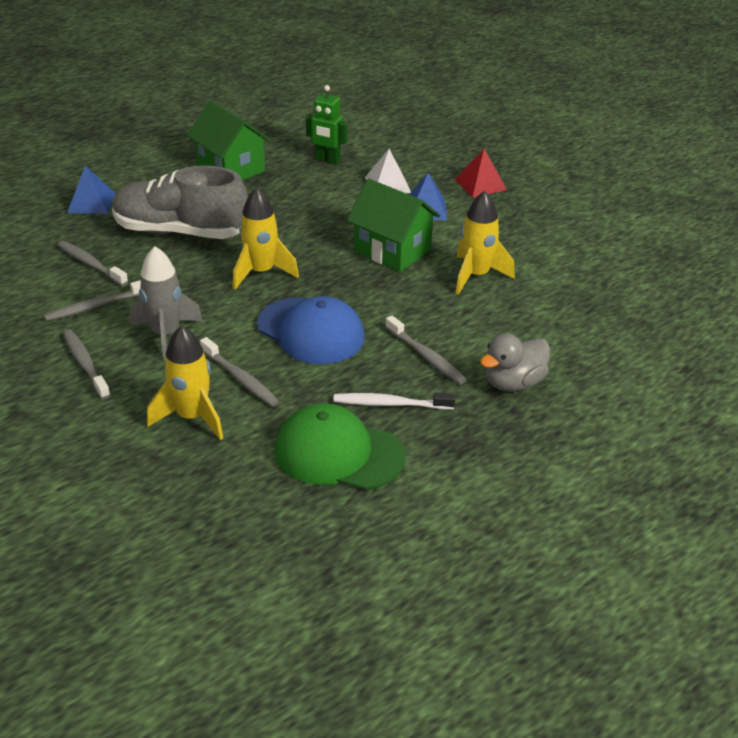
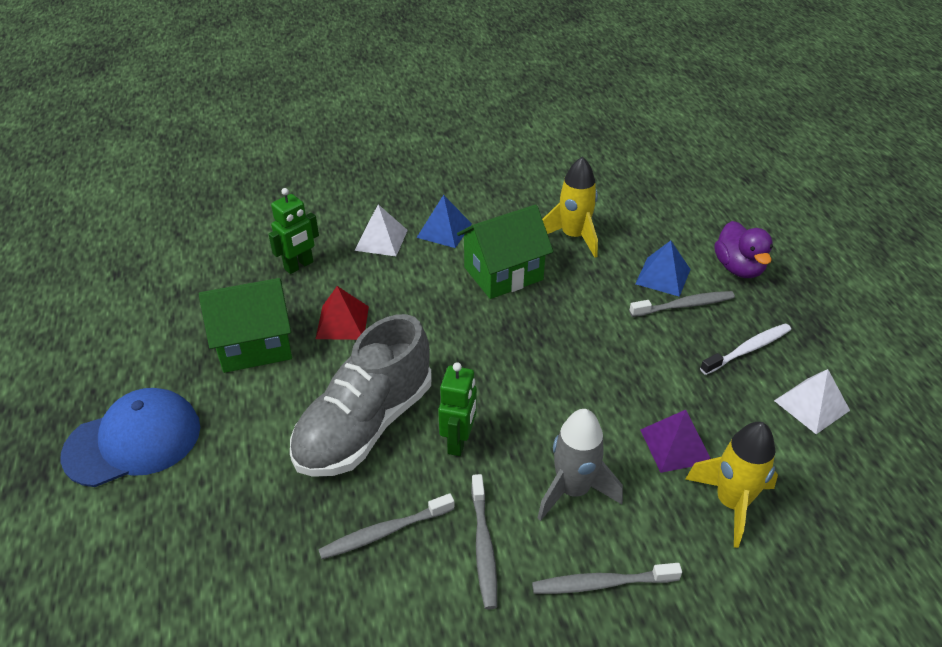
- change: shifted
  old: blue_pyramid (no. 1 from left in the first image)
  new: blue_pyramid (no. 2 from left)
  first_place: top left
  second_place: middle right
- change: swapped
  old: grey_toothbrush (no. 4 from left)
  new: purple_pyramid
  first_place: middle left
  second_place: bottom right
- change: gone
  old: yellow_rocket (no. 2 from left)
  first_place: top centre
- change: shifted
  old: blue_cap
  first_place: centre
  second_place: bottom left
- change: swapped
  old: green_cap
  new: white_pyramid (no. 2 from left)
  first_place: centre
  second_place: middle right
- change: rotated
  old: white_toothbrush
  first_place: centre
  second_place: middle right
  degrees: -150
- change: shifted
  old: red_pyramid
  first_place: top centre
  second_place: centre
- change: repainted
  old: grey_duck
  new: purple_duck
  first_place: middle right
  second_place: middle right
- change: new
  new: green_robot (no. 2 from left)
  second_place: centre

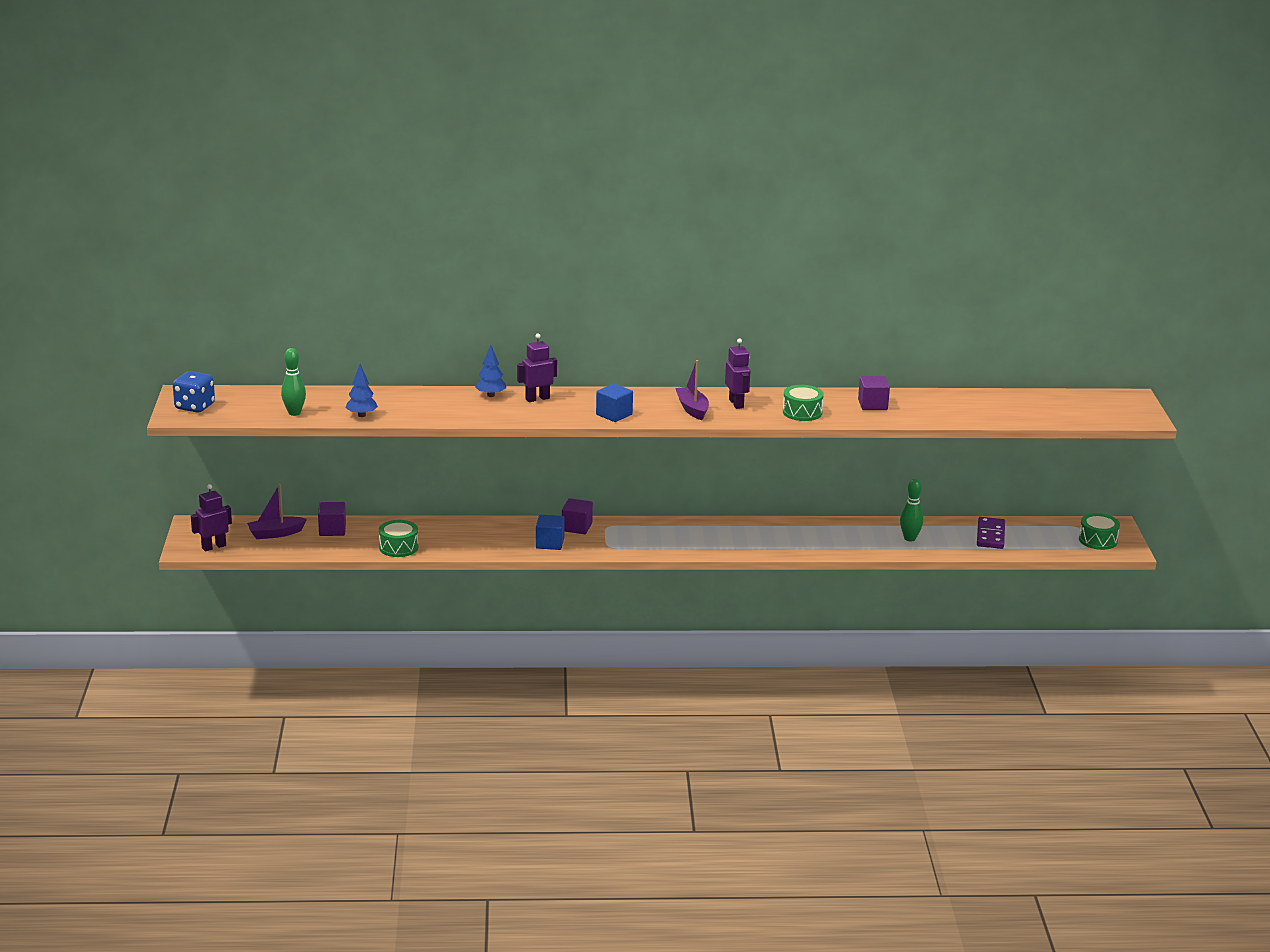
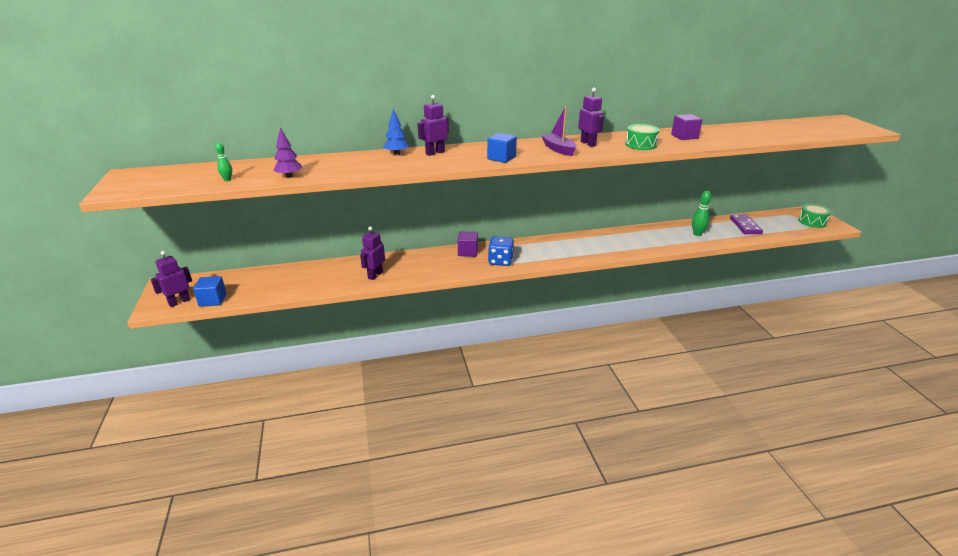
- change: shifted
  old: blue_dice
  first_place: middle left
  second_place: centre
- change: gone
  old: purple_boat (no. 1 from left)
  first_place: middle left
- change: scaled
  old: green_bowling_pin (no. 1 from left)
  first_place: middle left
  second_place: top left
  factor: 0.62
- change: gone
  old: purple_cube (no. 1 from left)
  first_place: middle left
- change: repainted
  old: blue_tree (no. 1 from left)
  new: purple_tree
  first_place: middle left
  second_place: top left
- change: gone
  old: green_drum (no. 1 from left)
  first_place: middle left
- change: shifted
  old: blue_cube (no. 1 from left)
  first_place: centre
  second_place: middle left
- change: new
  new: purple_robot (no. 2 from left)
  second_place: centre

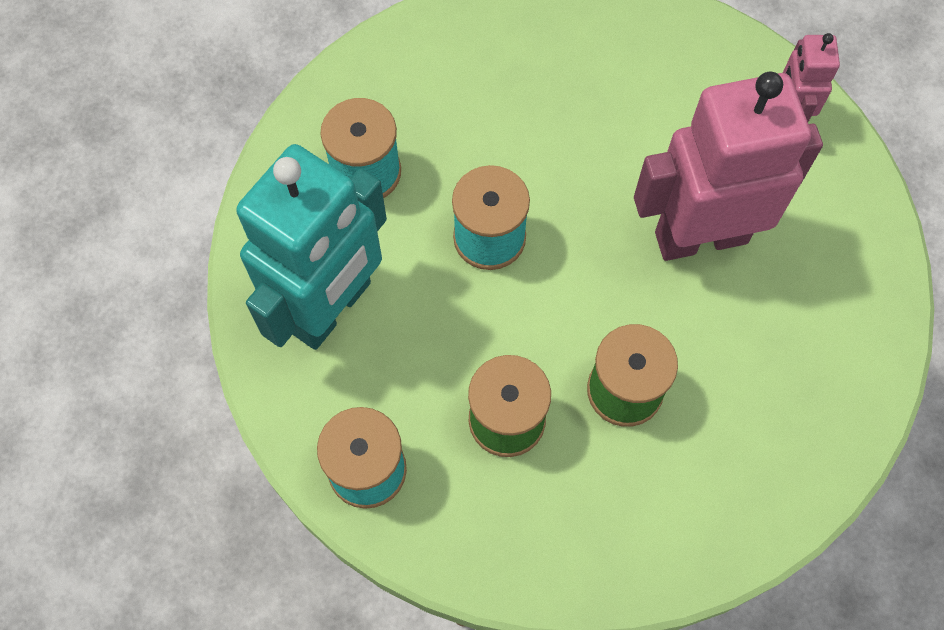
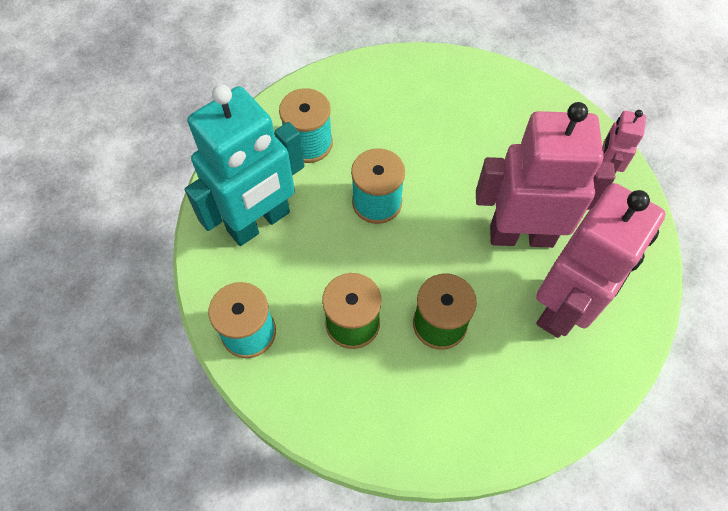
- change: new
  new: pink_robot (no. 2 from left)
  second_place: middle right

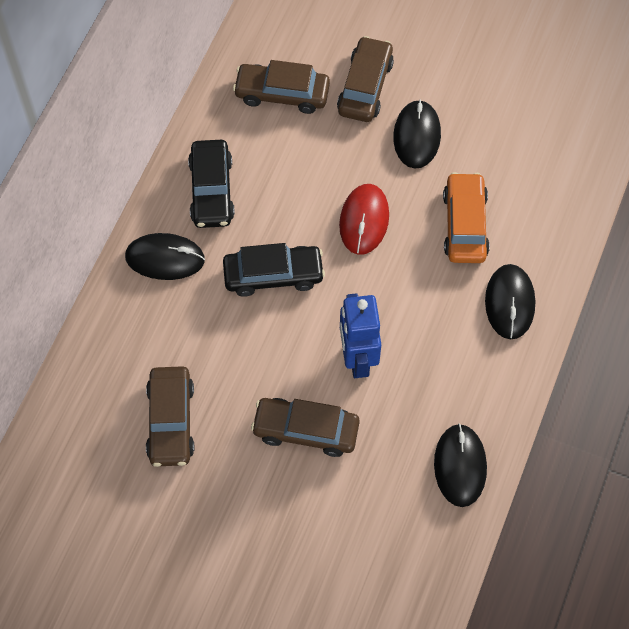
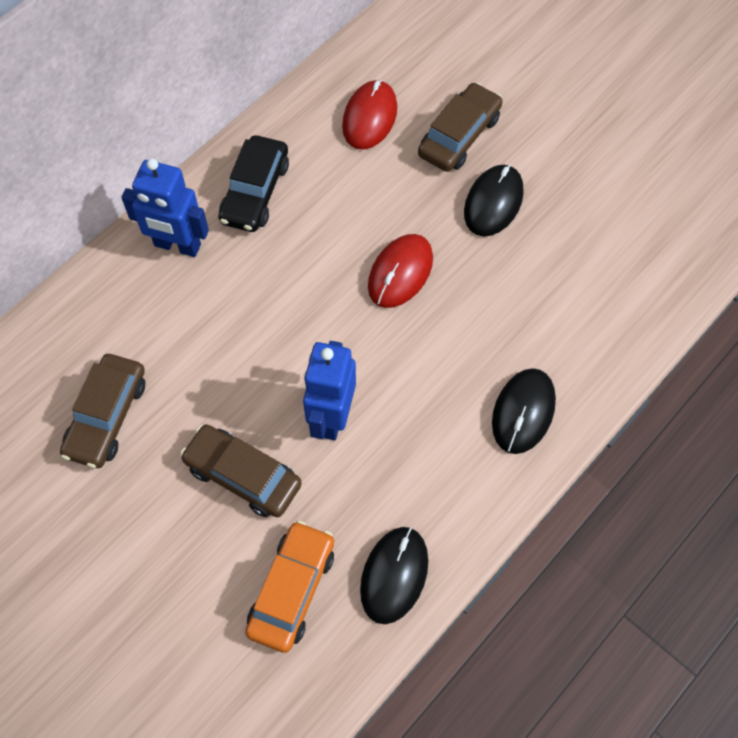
- change: swapped
  old: black_mouse (no. 1 from left)
  new: blue_robot (no. 1 from left)
  first_place: middle left
  second_place: top left
- change: gone
  old: black_car (no. 2 from left)
  first_place: centre
- change: swapped
  old: brown_car (no. 2 from left)
  new: red_mouse (no. 1 from left)
  first_place: top centre
  second_place: top centre
- change: shifted
  old: orange_car
  first_place: middle right
  second_place: bottom centre

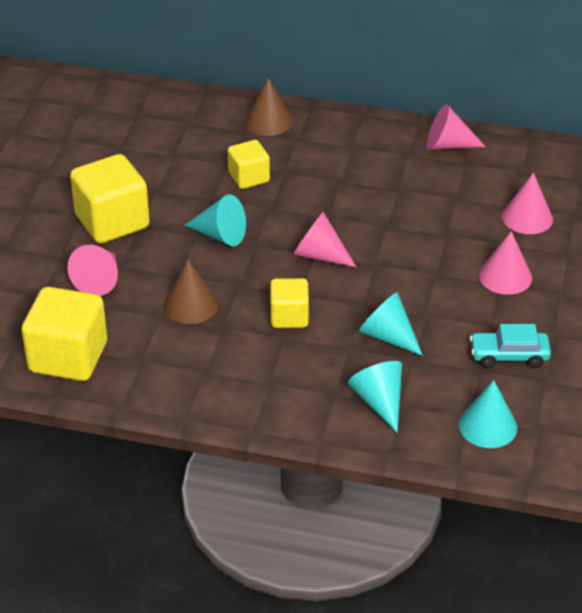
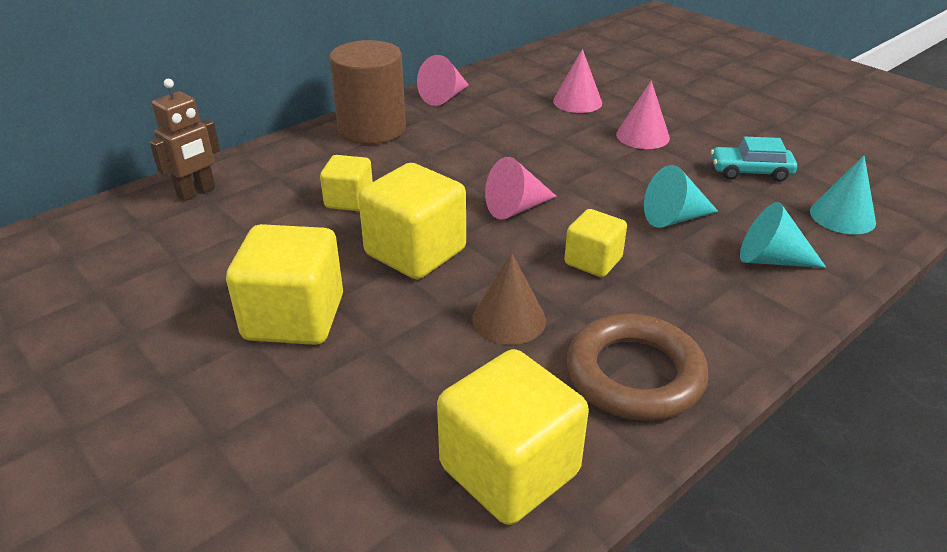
- change: gone
  old: pink_cone (no. 1 from left)
  first_place: middle left
- change: swapped
  old: turquoise_cone (no. 1 from left)
  new: yellow_cube (no. 3 from left)
  first_place: centre
  second_place: centre
- change: gone
  old: brown_cone (no. 2 from left)
  first_place: top centre
- change: rotated
  old: turquoise_car
  first_place: middle right
  second_place: top right
  degrees: 60
- change: new
  new: brown_robot
  second_place: top left
- change: new
  new: brown_cylinder
  second_place: top centre
- change: new
  new: brown_ring
  second_place: middle right

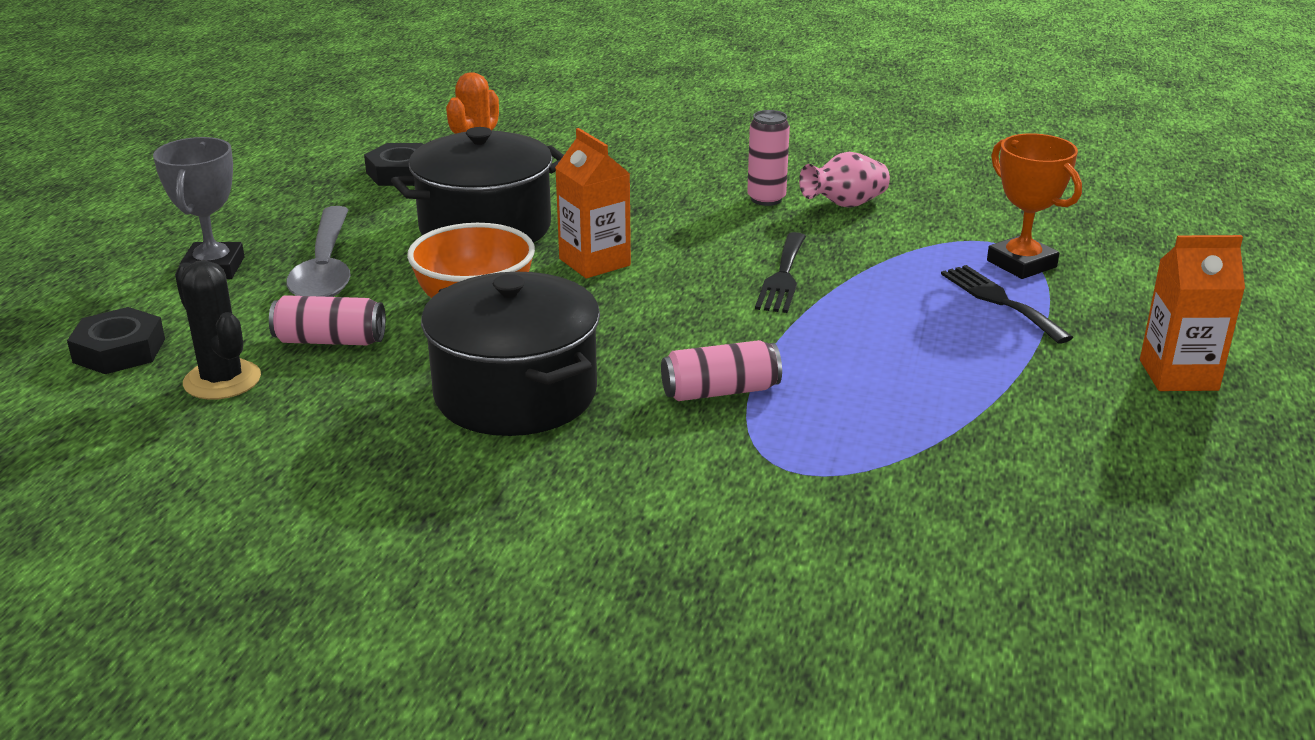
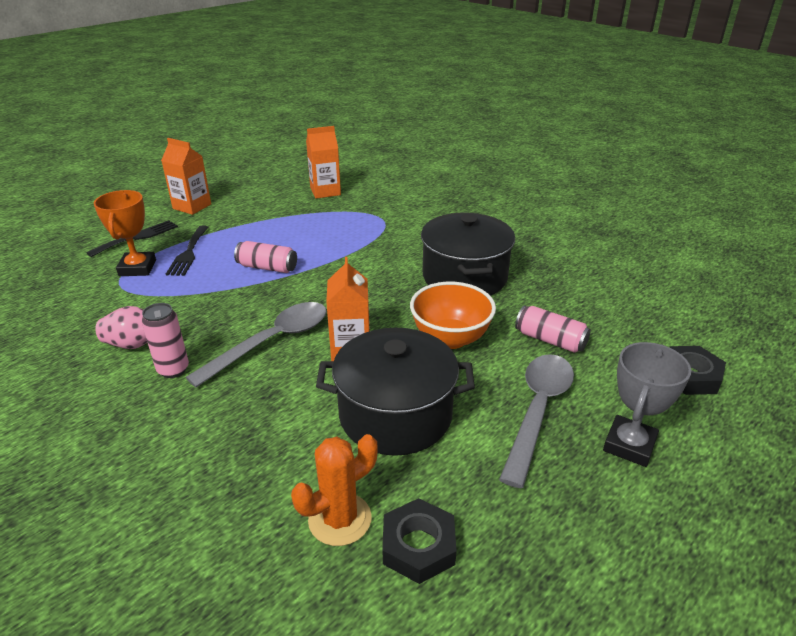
- change: gone
  old: black_cactus
  first_place: middle left
- change: shifted
  old: pink_can (no. 2 from left)
  first_place: centre
  second_place: middle left
- change: shifted
  old: black_fork (no. 1 from left)
  first_place: centre
  second_place: middle left
- change: new
  new: grey_spoon (no. 1 from left)
  second_place: middle left
- change: new
  new: orange_carton (no. 2 from left)
  second_place: top centre

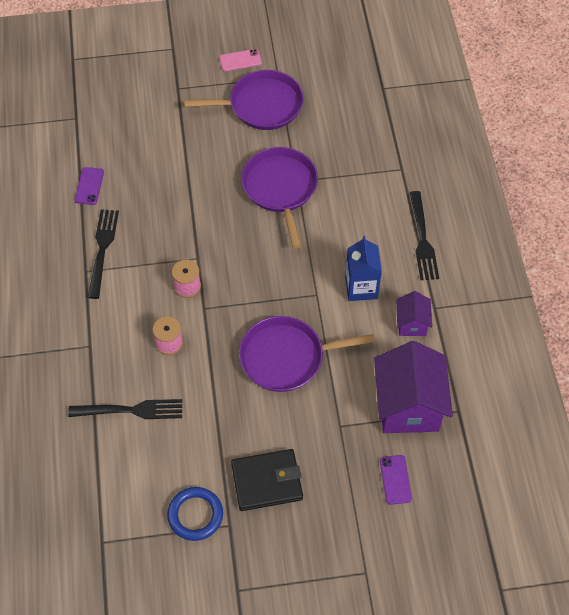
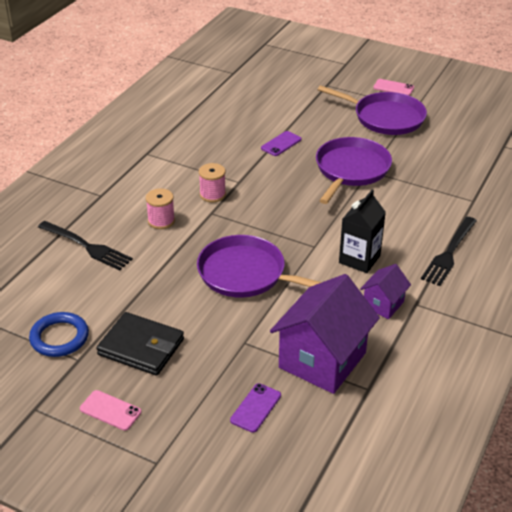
- change: shifted
  old: purple_phone (no. 1 from left in the first image)
  new: purple_phone (no. 2 from left)
  first_place: top left
  second_place: top centre
- change: gone
  old: black_fork (no. 1 from left)
  first_place: middle left
- change: repainted
  old: blue_carton
  new: black_carton
  first_place: centre
  second_place: middle right
- change: new
  new: pink_phone (no. 1 from left)
  second_place: bottom left

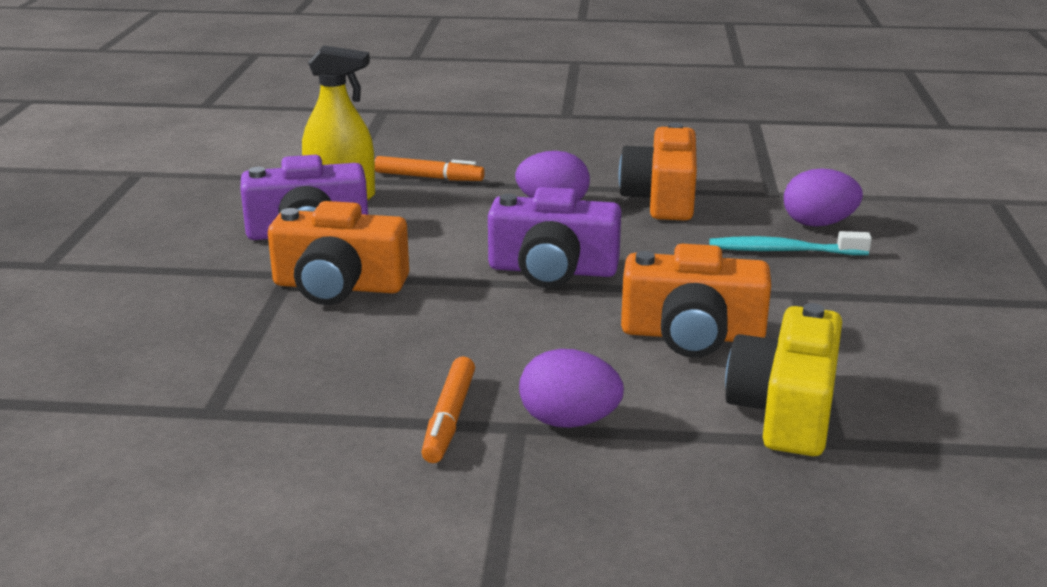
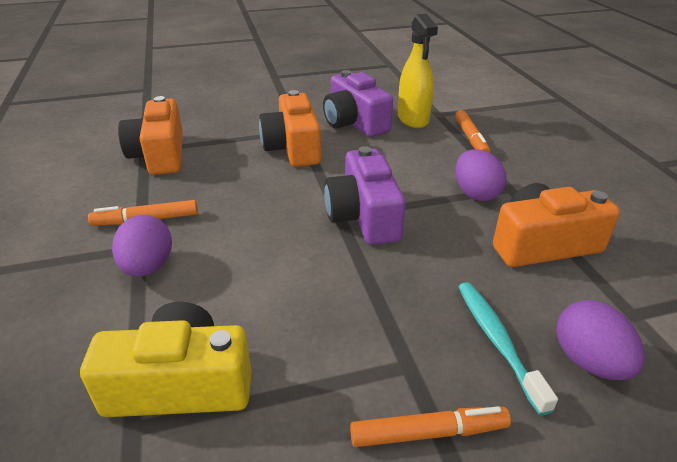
- change: shifted
  old: orange_camera (no. 3 from left in the first image)
  new: orange_camera (no. 1 from left)
  first_place: centre
  second_place: top left
- change: new
  new: orange_marker (no. 2 from left)
  second_place: bottom centre

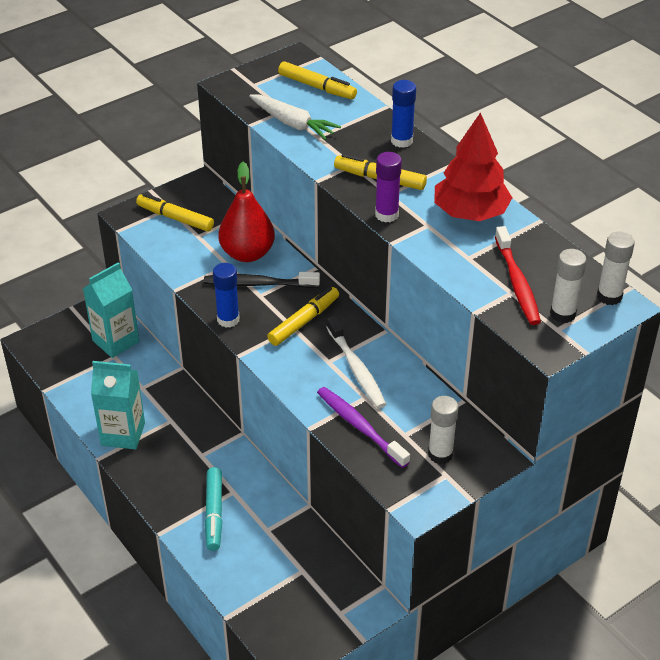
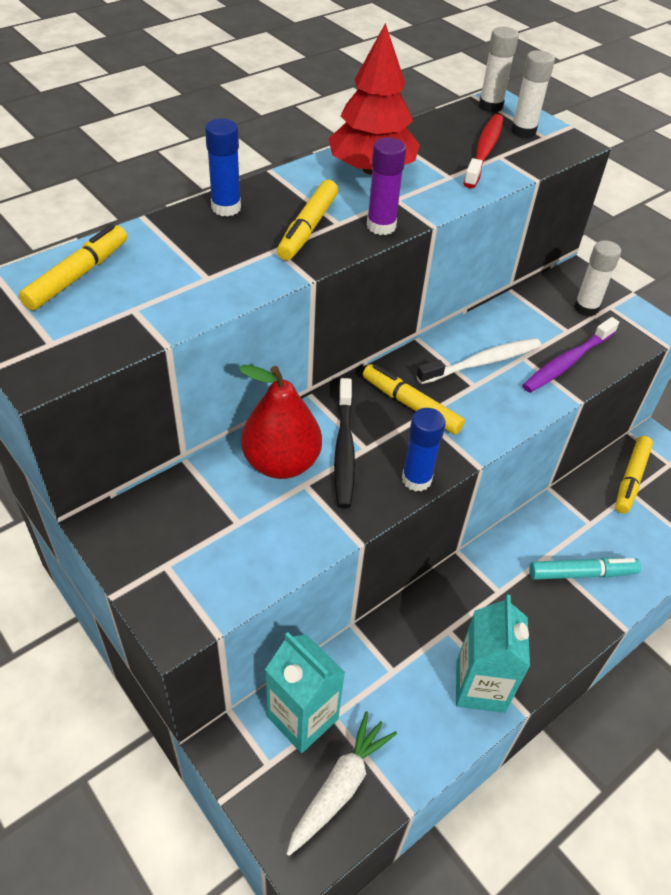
- change: shifted
  old: yellow_marker (no. 1 from left in the first image)
  new: yellow_marker (no. 4 from left)
  first_place: top left
  second_place: middle right
- change: shifted
  old: white_carrot
  first_place: top centre
  second_place: bottom centre
- change: rotated
  old: red_toothbrush
  first_place: middle right
  second_place: top right
  degrees: -60

